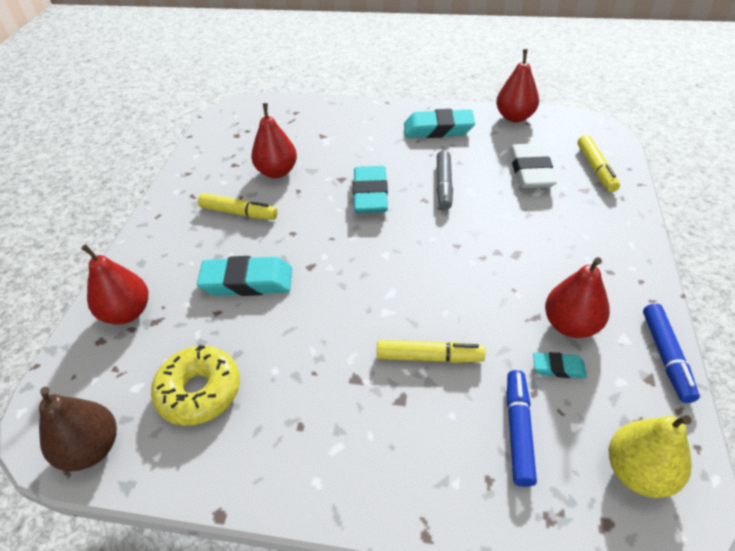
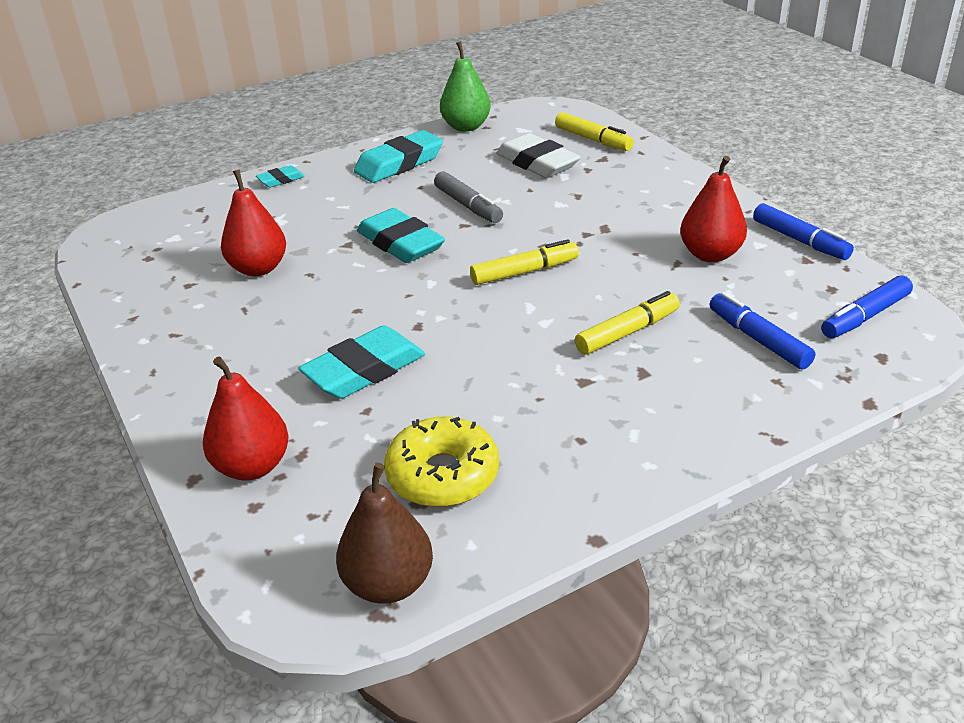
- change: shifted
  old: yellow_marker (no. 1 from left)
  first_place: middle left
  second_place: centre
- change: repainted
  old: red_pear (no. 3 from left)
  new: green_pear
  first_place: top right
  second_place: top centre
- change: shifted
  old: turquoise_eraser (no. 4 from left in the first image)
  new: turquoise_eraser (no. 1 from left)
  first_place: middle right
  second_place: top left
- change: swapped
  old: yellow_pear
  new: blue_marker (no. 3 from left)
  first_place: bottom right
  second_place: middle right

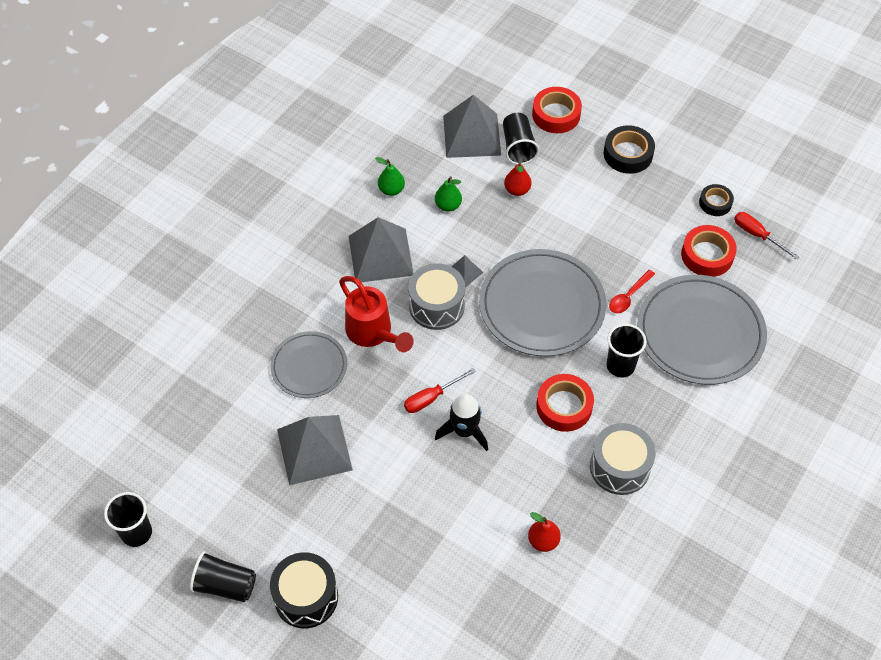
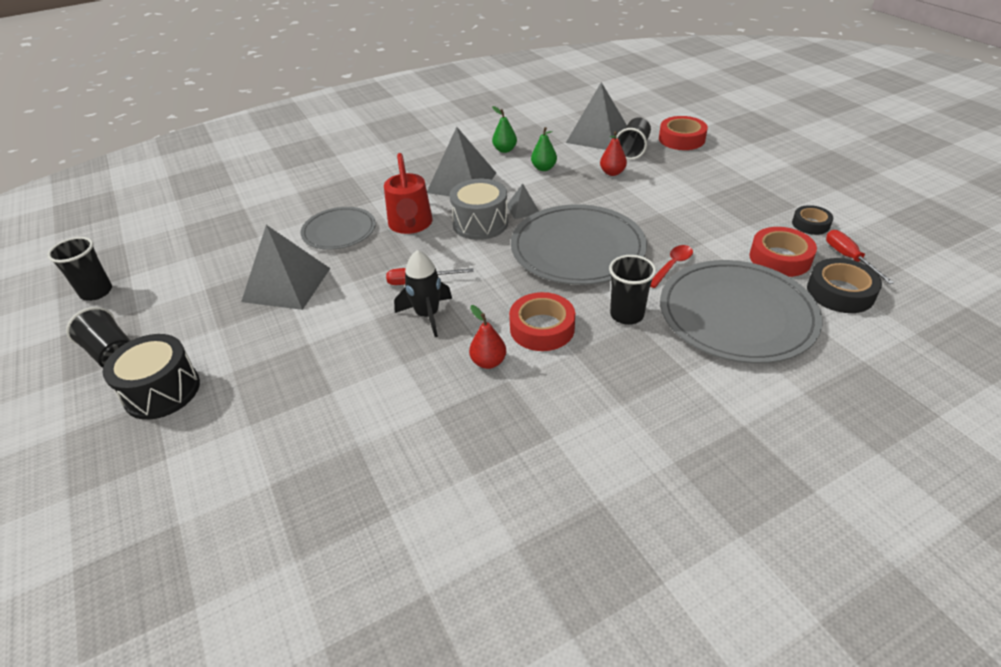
- change: shifted
  old: red_pear (no. 2 from left in the first image)
  new: red_pear (no. 1 from left)
  first_place: bottom centre
  second_place: centre
- change: gone
  old: grey_drum (no. 2 from left)
  first_place: bottom right
- change: shifted
  old: black_tape (no. 1 from left in the first image)
  new: black_tape (no. 2 from left)
  first_place: top right
  second_place: middle right
- change: rotated
  old: red_spoon
  first_place: middle right
  second_place: middle right
  degrees: 150

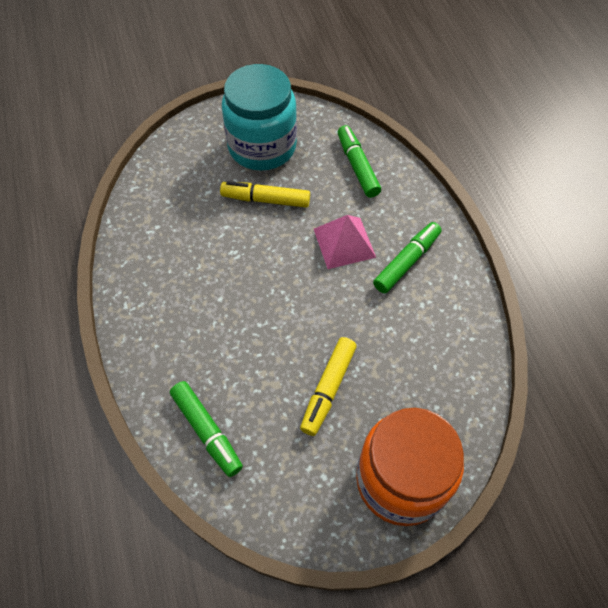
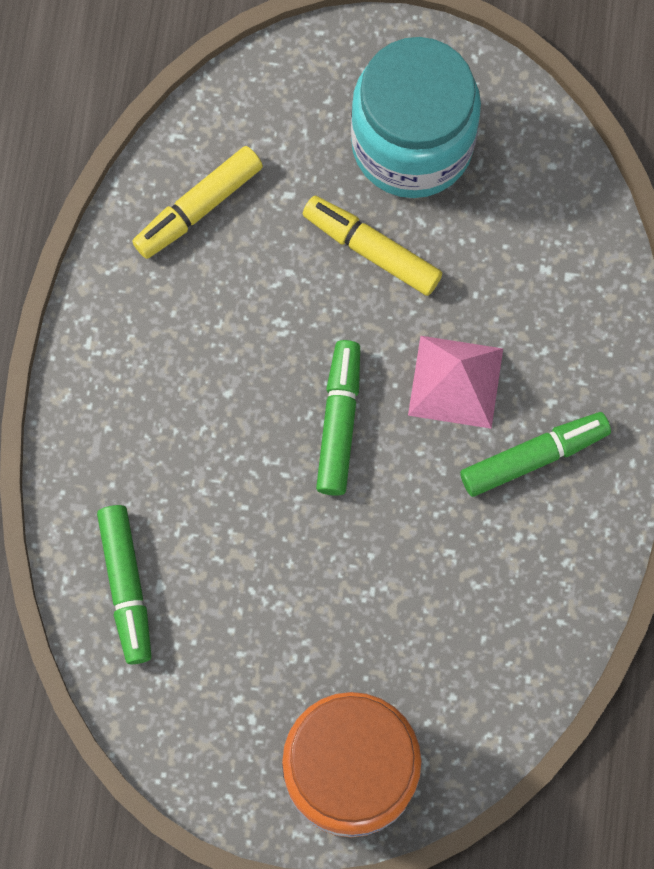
- change: shifted
  old: yellow_marker (no. 2 from left in the first image)
  new: yellow_marker (no. 1 from left)
  first_place: centre
  second_place: top left
- change: shifted
  old: green_marker (no. 2 from left)
  first_place: top centre
  second_place: centre

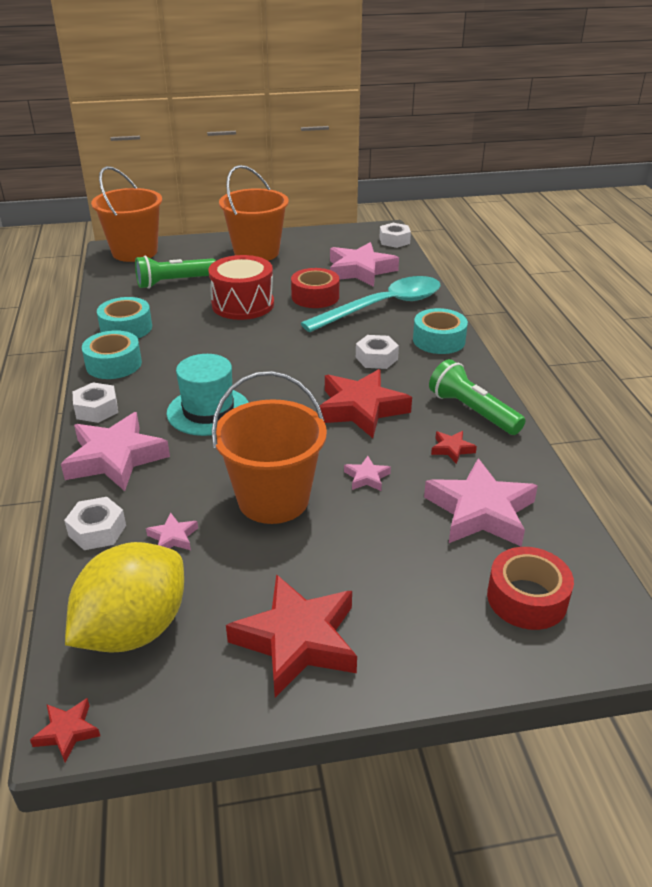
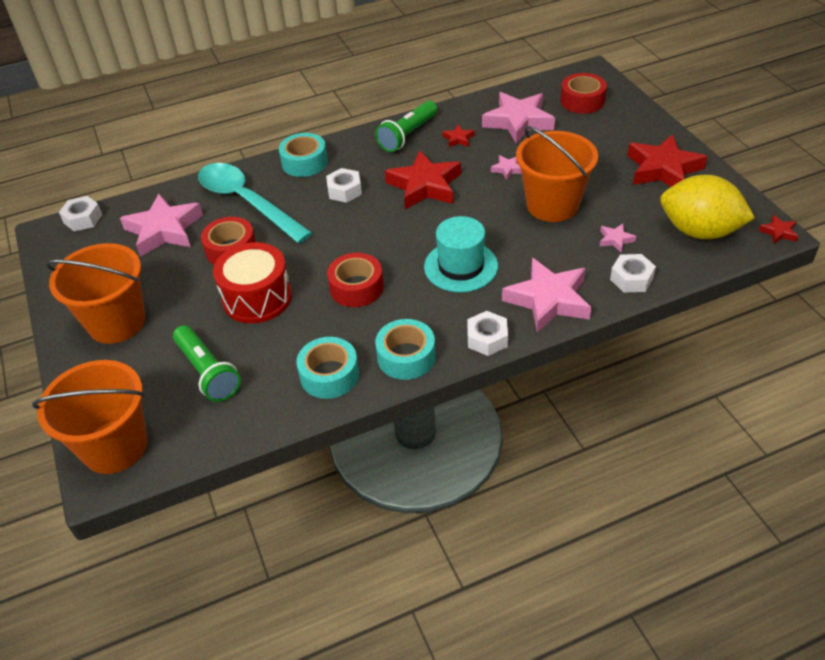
- change: new
  new: red_tape (no. 2 from left)
  second_place: centre

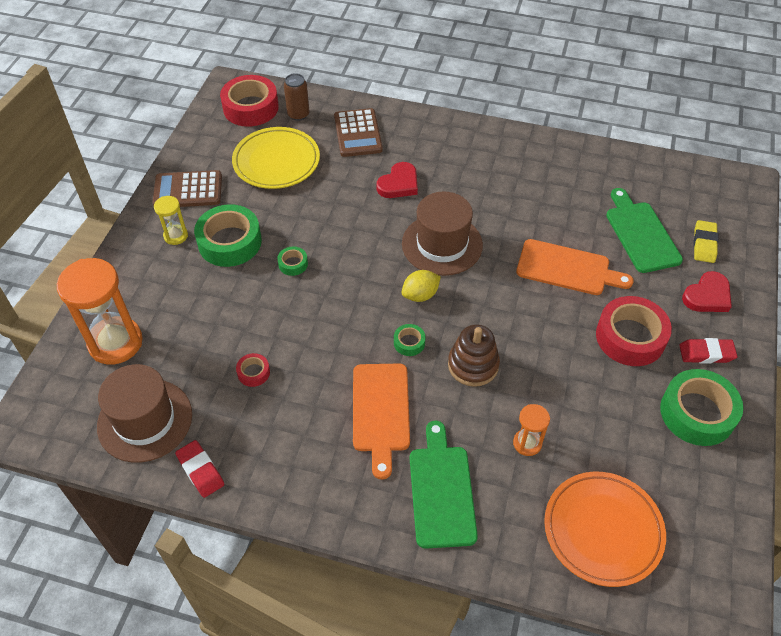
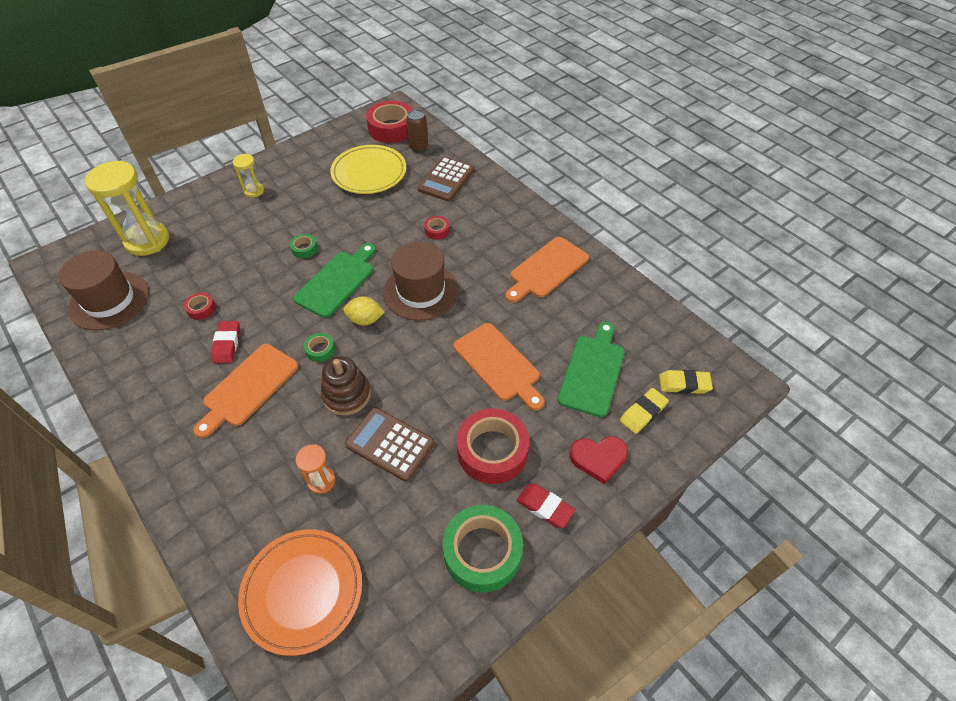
- change: repainted
  old: orange_hourglass (no. 1 from left)
  new: yellow_hourglass (no. 1 from left)
  first_place: middle left
  second_place: top left
- change: shifted
  old: brown_calculator (no. 1 from left)
  first_place: top left
  second_place: centre
- change: shifted
  old: red_eraser (no. 1 from left)
  first_place: bottom left
  second_place: middle left
- change: gone
  old: green_tape (no. 1 from left)
  first_place: middle left
- change: swapped
  old: red_heart (no. 1 from left)
  new: red_tape (no. 3 from left)
  first_place: top centre
  second_place: top centre
- change: shifted
  old: green_cutting_board (no. 1 from left)
  first_place: bottom centre
  second_place: centre
- change: new
  new: orange_cutting_board (no. 3 from left)
  second_place: centre
- change: new
  new: yellow_eraser (no. 2 from left)
  second_place: middle right

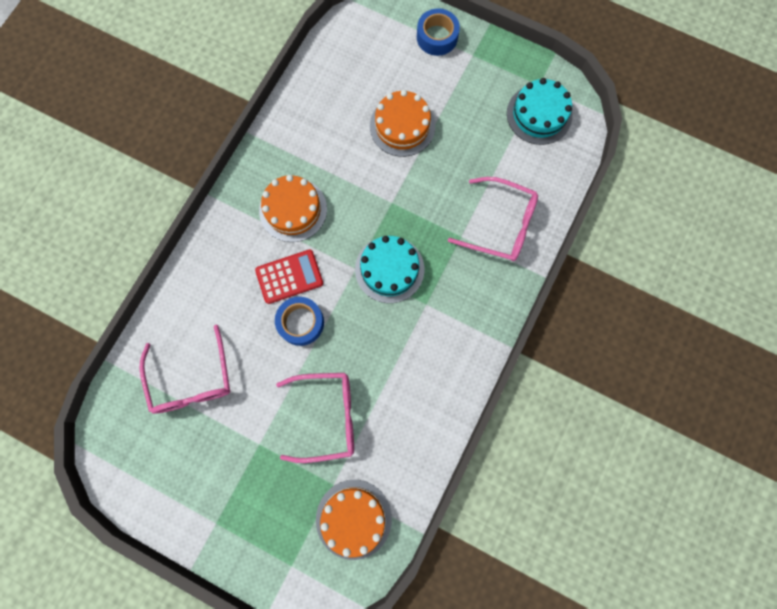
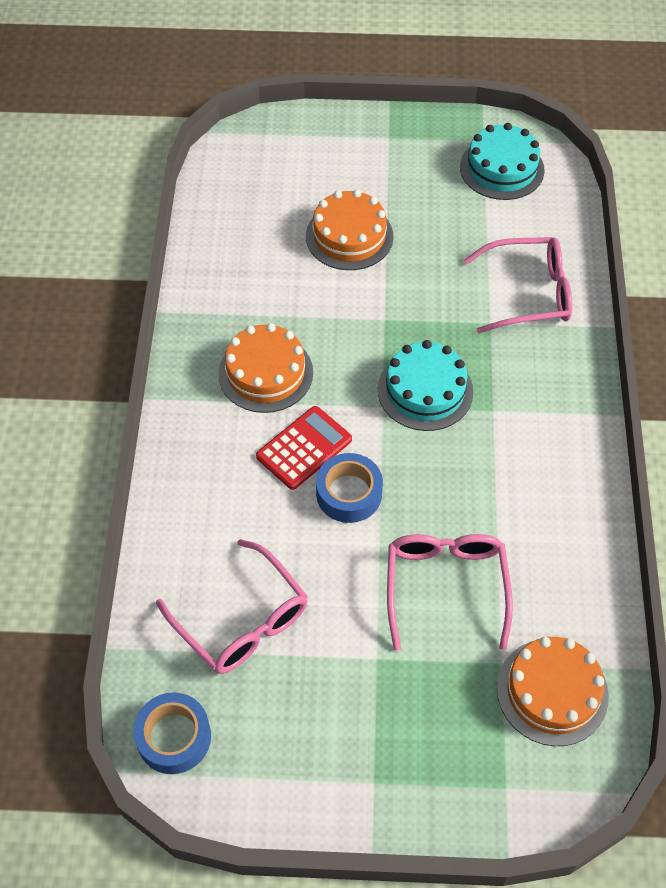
- change: rotated
  old: pink_glasses (no. 2 from left)
  first_place: bottom centre
  second_place: bottom right
  degrees: -60
- change: shifted
  old: blue_tape (no. 2 from left in the first image)
  new: blue_tape (no. 1 from left)
  first_place: top centre
  second_place: bottom left

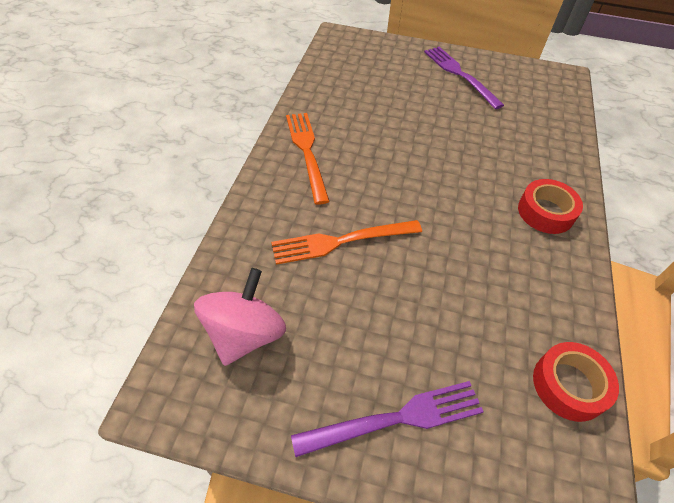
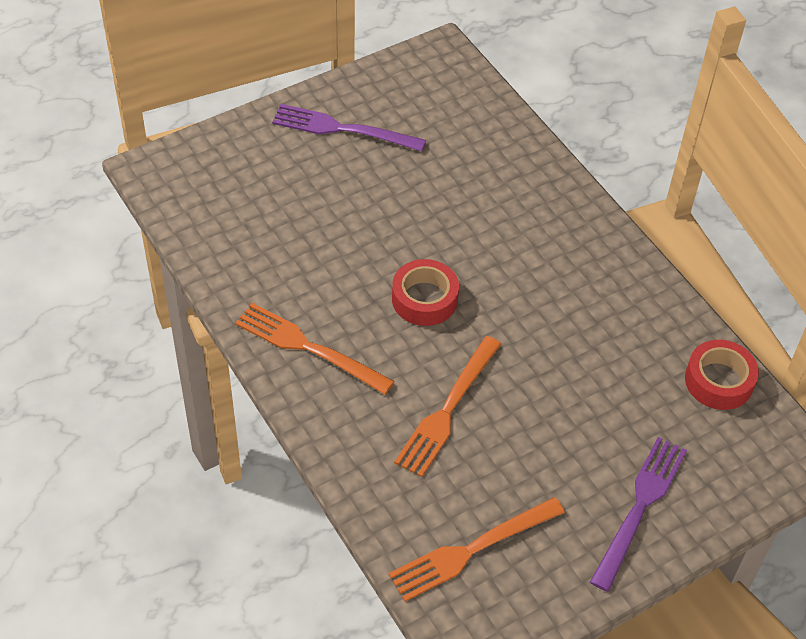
- change: swapped
  old: pink_spinning_top
  new: orange_fork (no. 3 from left)
  first_place: centre
  second_place: bottom centre
- change: shifted
  old: red_tape (no. 1 from left)
  first_place: middle right
  second_place: centre

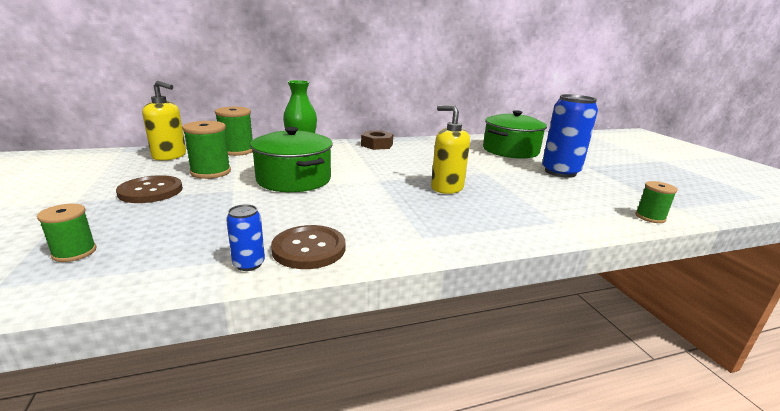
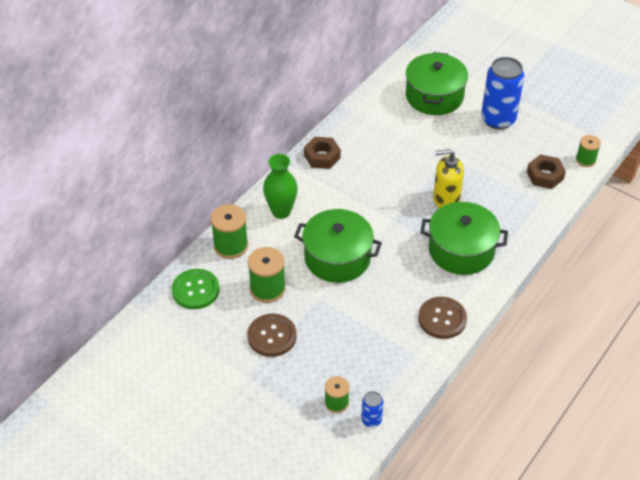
- change: swapped
  old: yellow_soap_dispenser (no. 1 from left)
  new: green_button
  first_place: top left
  second_place: middle left
- change: shifted
  old: blue_can (no. 1 from left)
  first_place: middle left
  second_place: bottom centre
- change: new
  new: green_pot (no. 3 from left)
  second_place: middle right
- change: new
  new: brown_nut (no. 2 from left)
  second_place: middle right

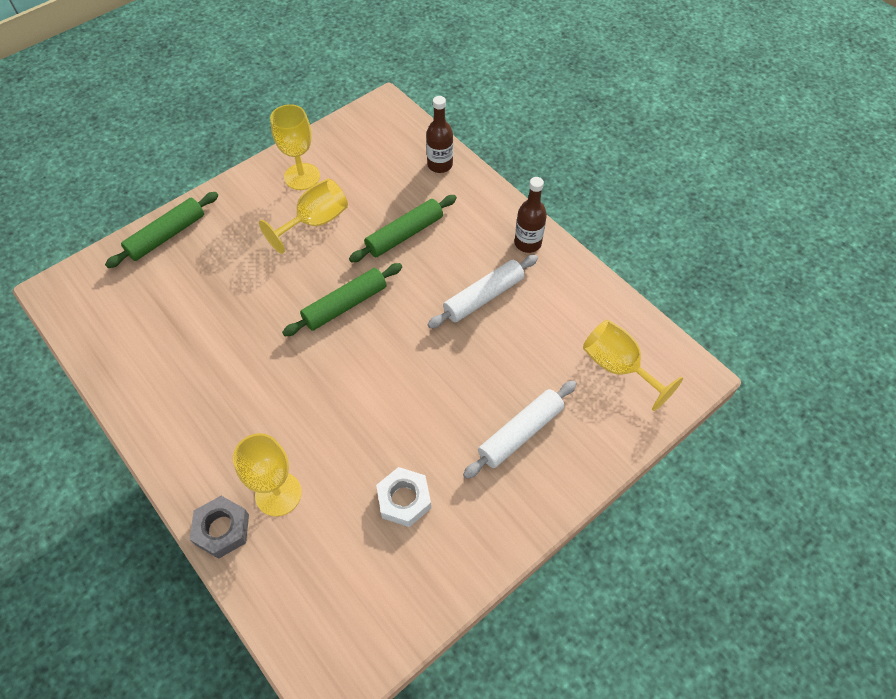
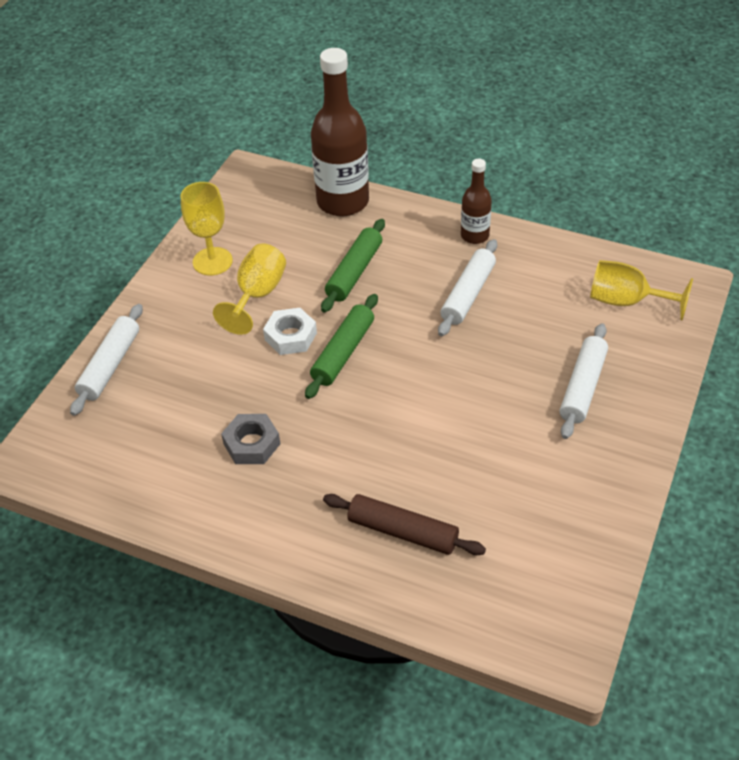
- change: repainted
  old: green_rolling_pin (no. 1 from left)
  new: white_rolling_pin (no. 1 from left)
  first_place: top left
  second_place: middle left
- change: shifted
  old: grey_nut
  first_place: bottom left
  second_place: centre
- change: swapped
  old: yellow_goblet (no. 1 from left)
  new: brown_rolling_pin
  first_place: bottom left
  second_place: bottom centre
- change: shifted
  old: white_nut
  first_place: bottom centre
  second_place: centre
- change: scaled
  old: brown_bottle (no. 1 from left)
  first_place: top centre
  second_place: top centre
  factor: 1.9

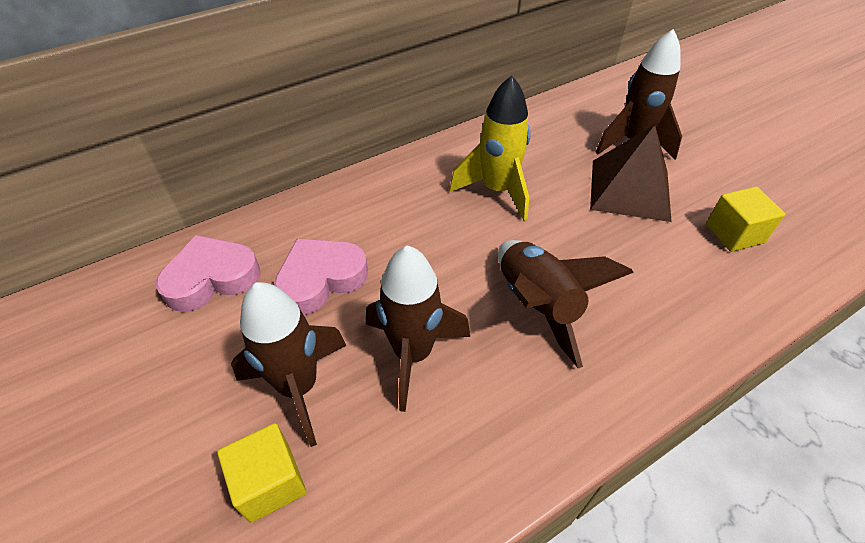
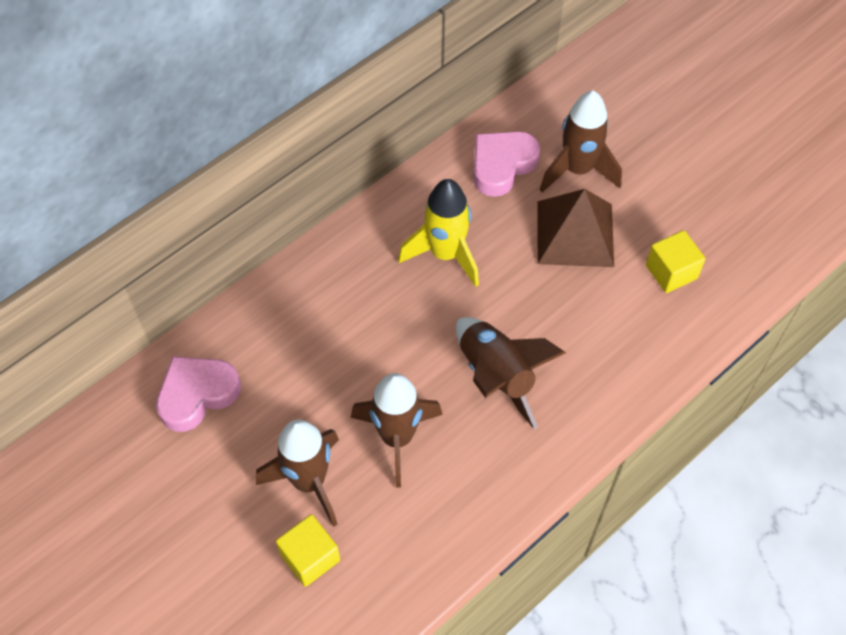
- change: shifted
  old: pink_heart (no. 2 from left)
  first_place: centre
  second_place: top centre

